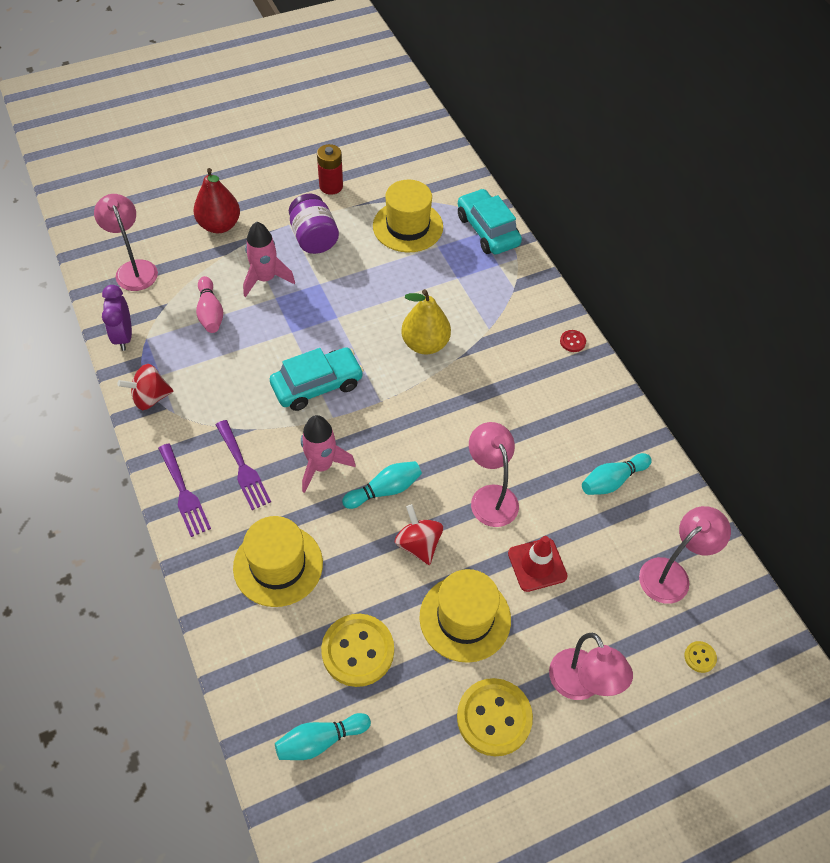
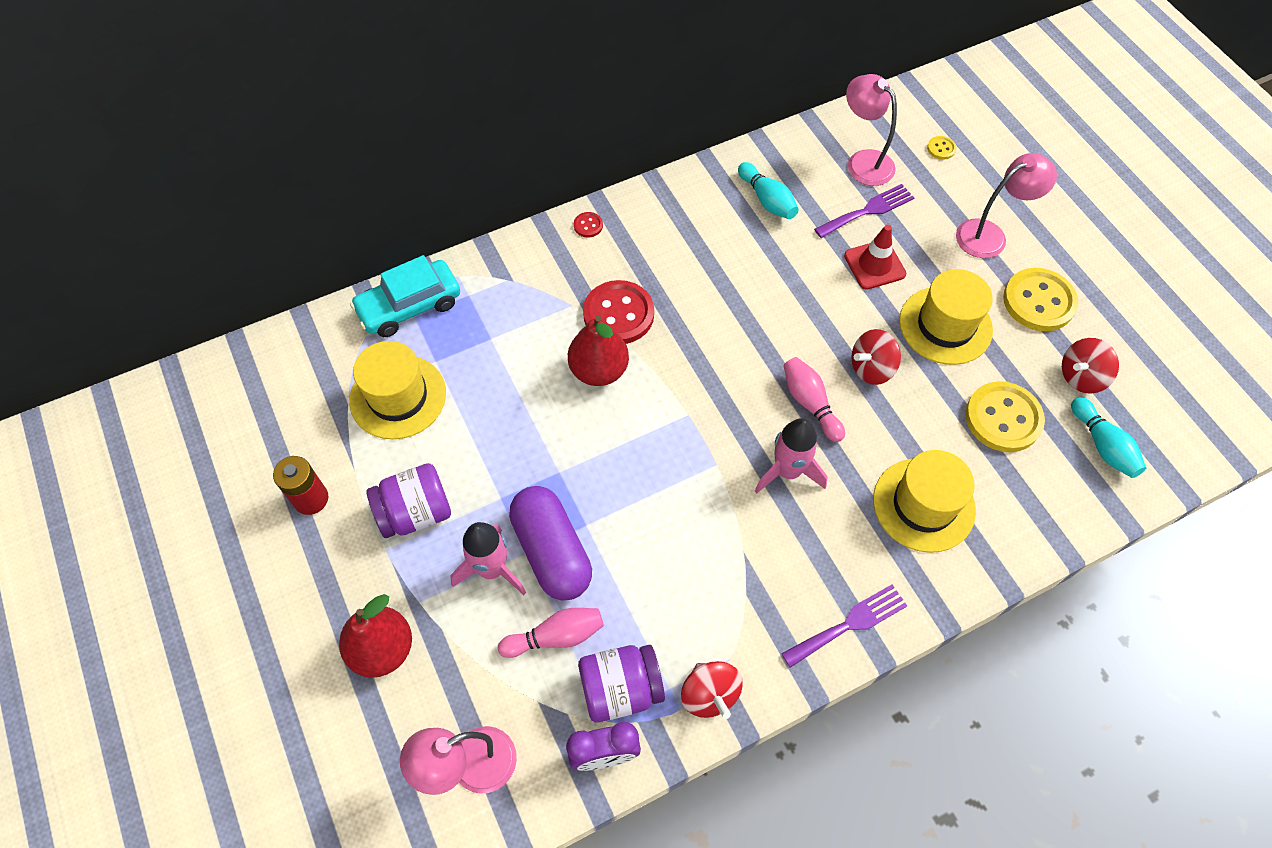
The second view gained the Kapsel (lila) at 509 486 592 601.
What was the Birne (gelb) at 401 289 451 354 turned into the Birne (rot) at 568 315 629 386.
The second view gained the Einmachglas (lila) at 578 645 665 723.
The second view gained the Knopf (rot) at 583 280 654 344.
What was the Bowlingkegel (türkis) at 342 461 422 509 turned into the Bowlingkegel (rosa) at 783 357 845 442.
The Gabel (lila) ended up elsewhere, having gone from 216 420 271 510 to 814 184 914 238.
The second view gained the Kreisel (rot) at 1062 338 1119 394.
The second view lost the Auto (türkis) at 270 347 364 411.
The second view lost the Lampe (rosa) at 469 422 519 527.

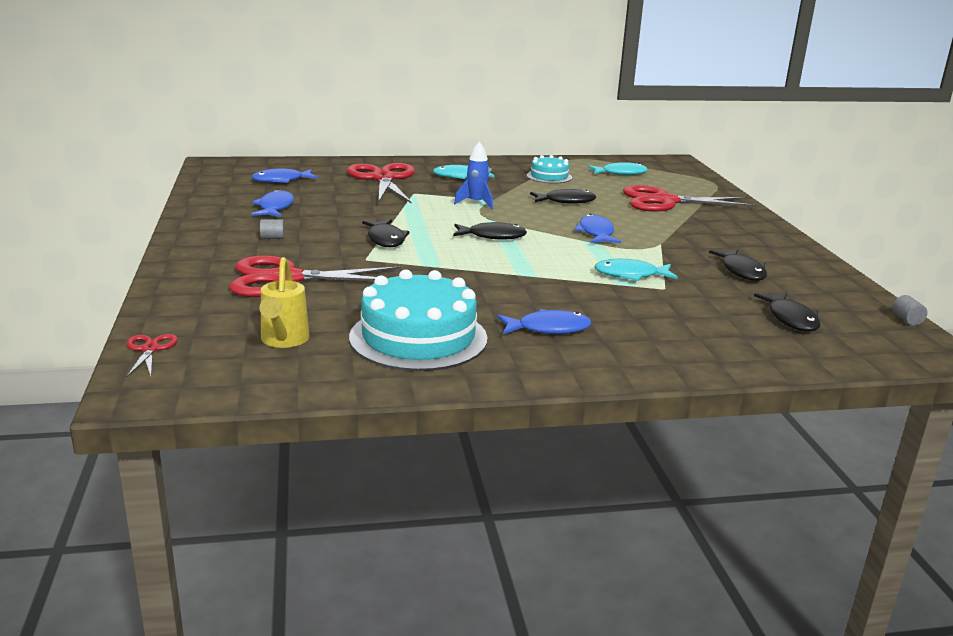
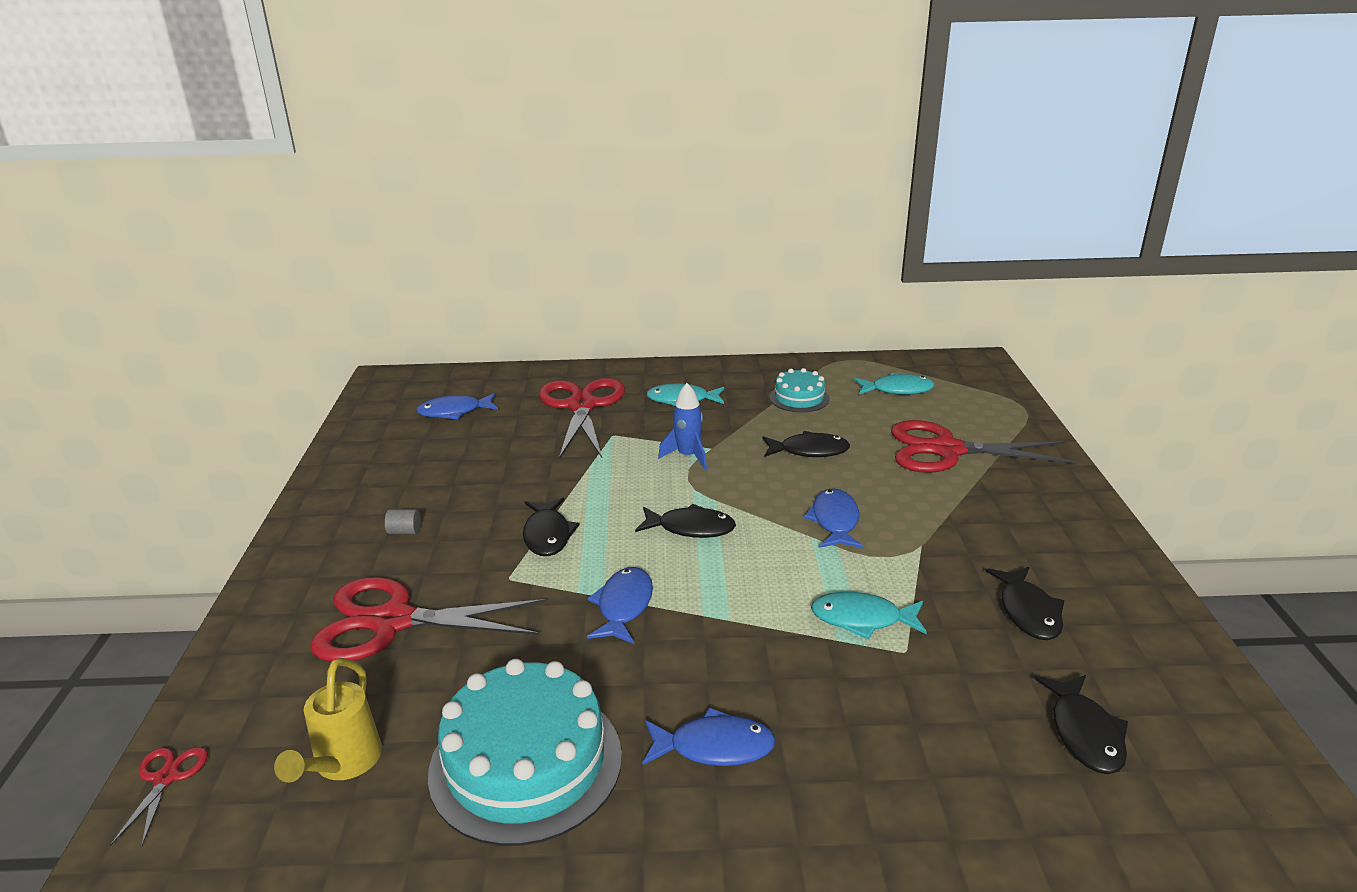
The Fisch (blau) ended up elsewhere, having gone from 252 189 294 217 to 587 567 653 644.
The second view lost the Vollzylinder (grau) at 892 295 928 326.

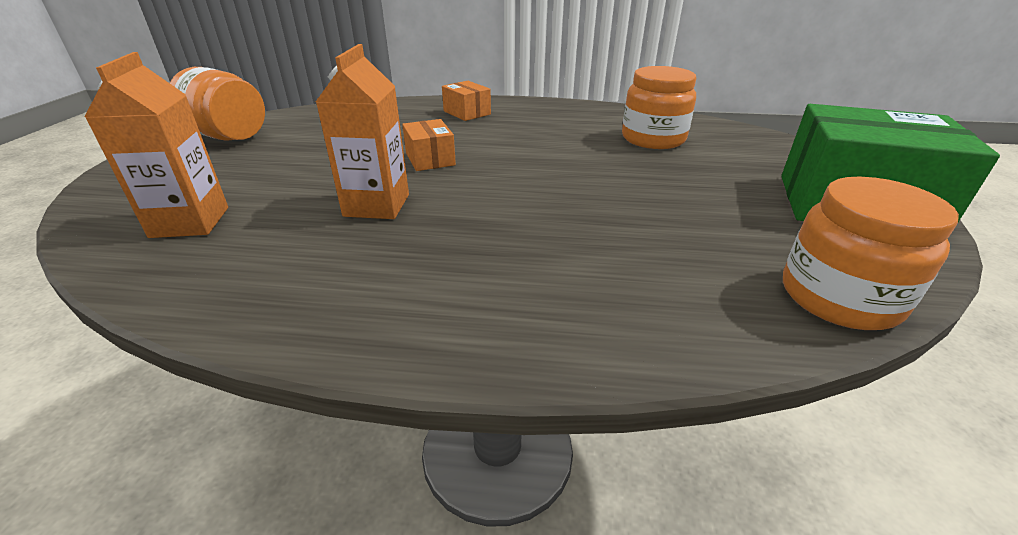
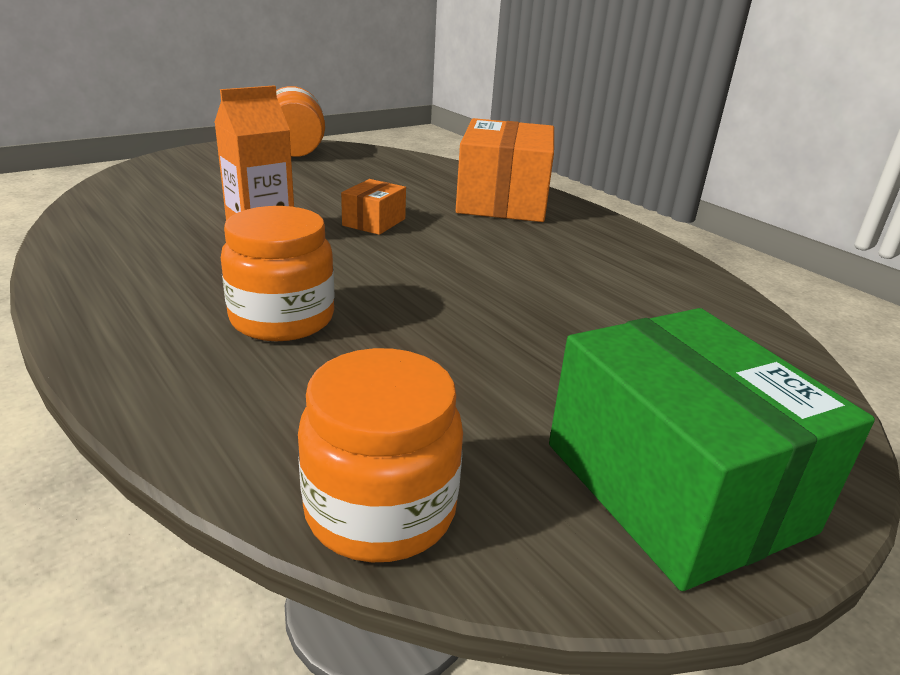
The Einmachglas (orange) ended up elsewhere, having gone from 622 66 696 149 to 221 206 335 341.
The size of the Schachtel (orange) at 442 81 491 121 changed by a factor of 2.18.
The second view lost the Getränkekarton (orange) at 84 52 228 238.

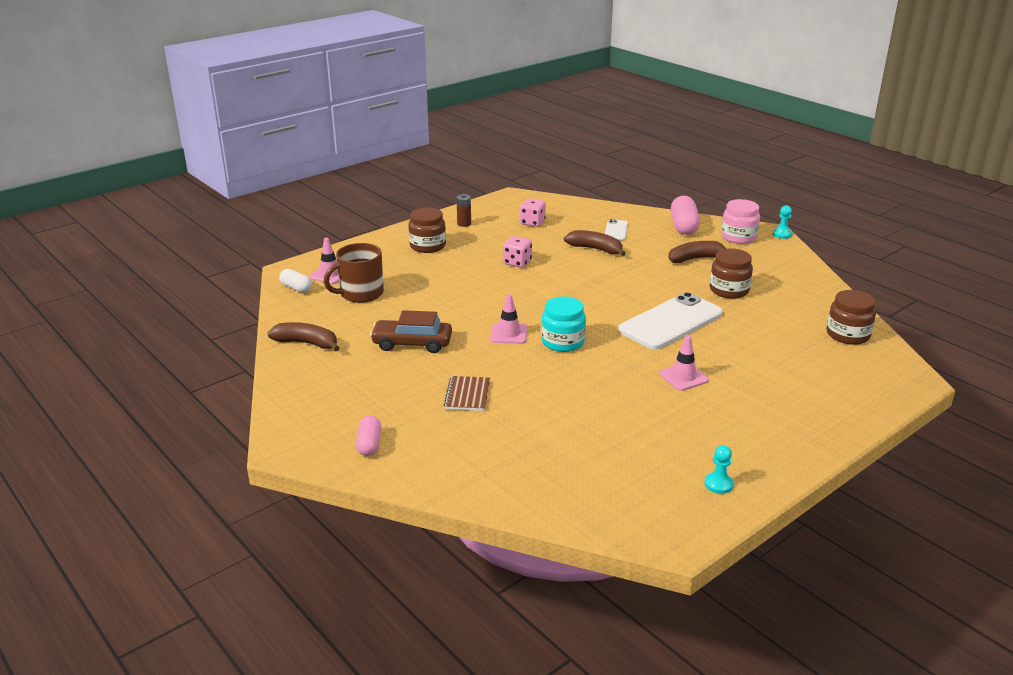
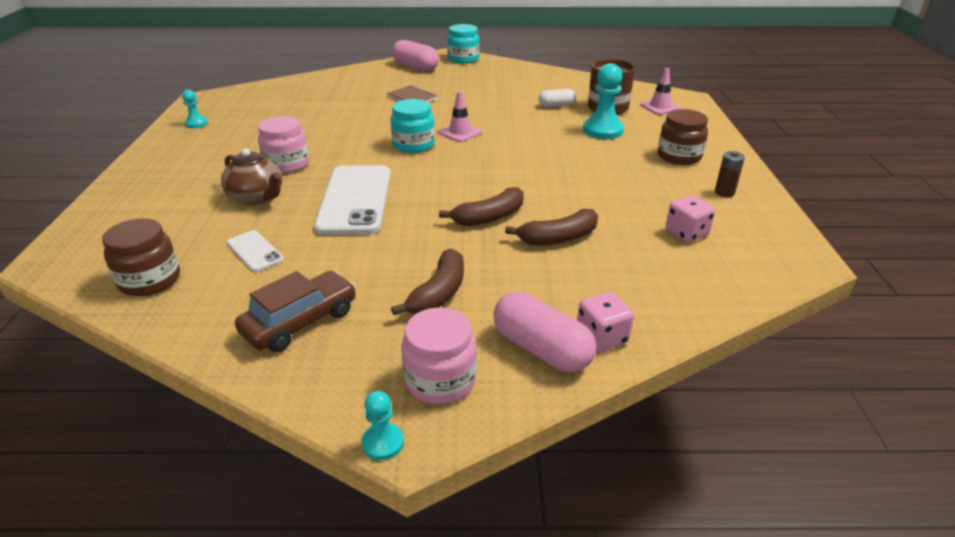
The second view gained the Teekanne (braun) at 221 148 282 205.
The Handy (weiß) ended up elsewhere, having gone from 605 219 628 241 to 226 230 284 272.
The Auto (braun) ended up elsewhere, having gone from 370 310 452 353 to 235 271 356 352.
Where the Leitkegel (rosa) stood at 659 335 709 391, the Einmachglas (rosa) came to stand at 258 116 309 174.
The size of the Kapsel (rosa) at 356 415 381 456 changed by a factor of 1.65.
The Banane (braun) ended up elsewhere, having gone from 267 322 340 352 to 439 187 524 226.
The second view gained the Einmachglas (türkis) at 447 24 480 64.
The Kapsel (weiß) ended up elsewhere, having gone from 279 269 312 293 to 538 89 576 107.
The Spielwürfel (rosa) ended up elsewhere, having gone from 503 236 532 268 to 577 292 634 352.
The second view gained the Bauer (türkis) at 583 63 624 139.
The second view lost the Einmachglas (braun) at 710 249 753 299.

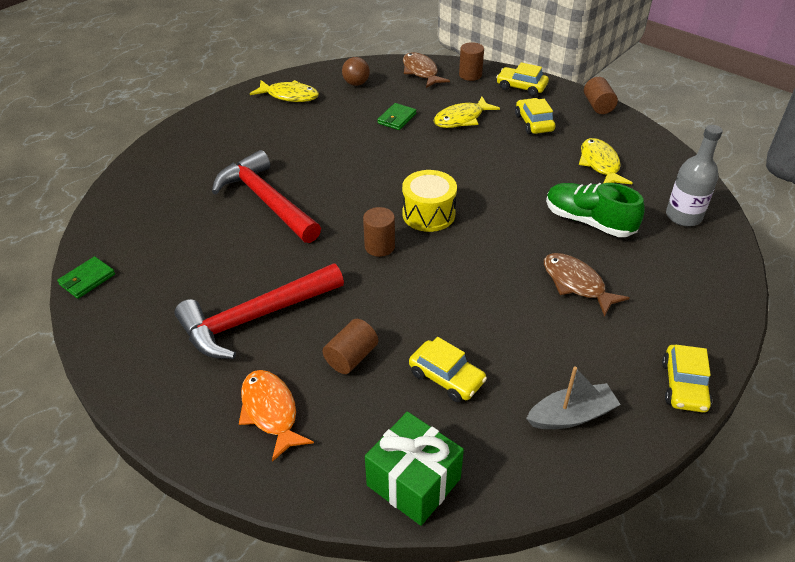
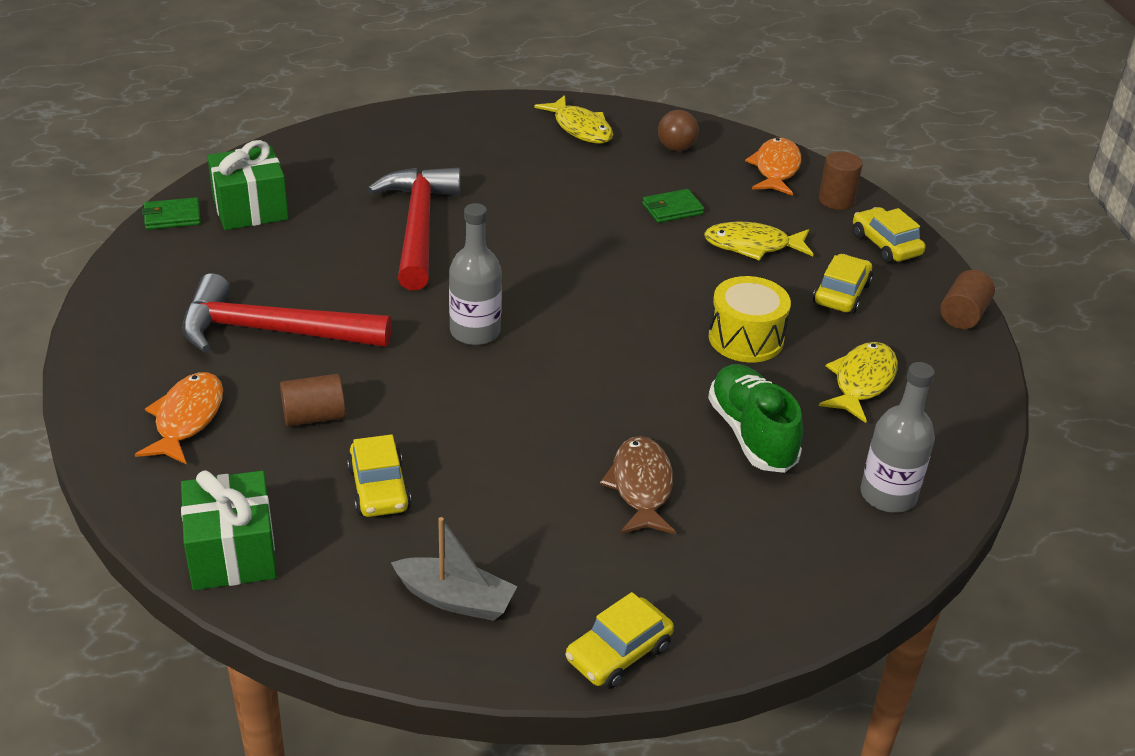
The second view gained the Geschenk (grün) at 207 140 289 230.
Where the Vollzylinder (braun) stood at 363 207 395 257, the Flasche (grau) came to stand at 449 203 502 345.
The Trommel (gelb) ended up elsewhere, having gone from 402 170 457 232 to 709 276 791 363.
What was the Fisch (braun) at 403 52 450 88 turned into the Fisch (orange) at 745 138 801 196.

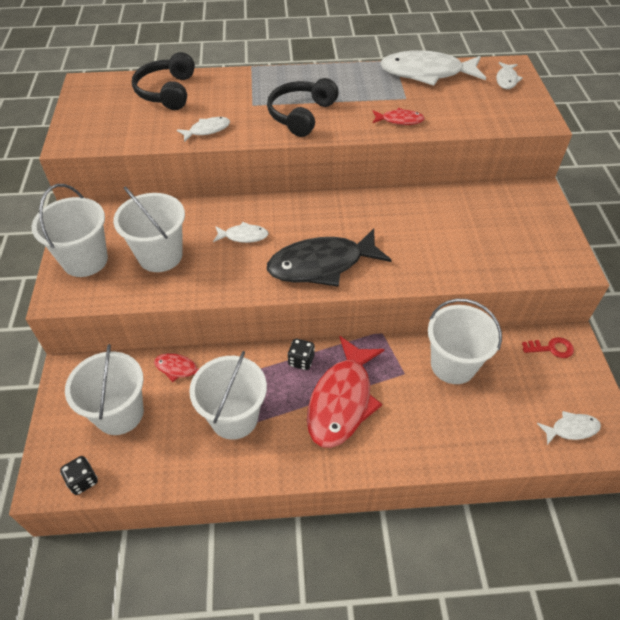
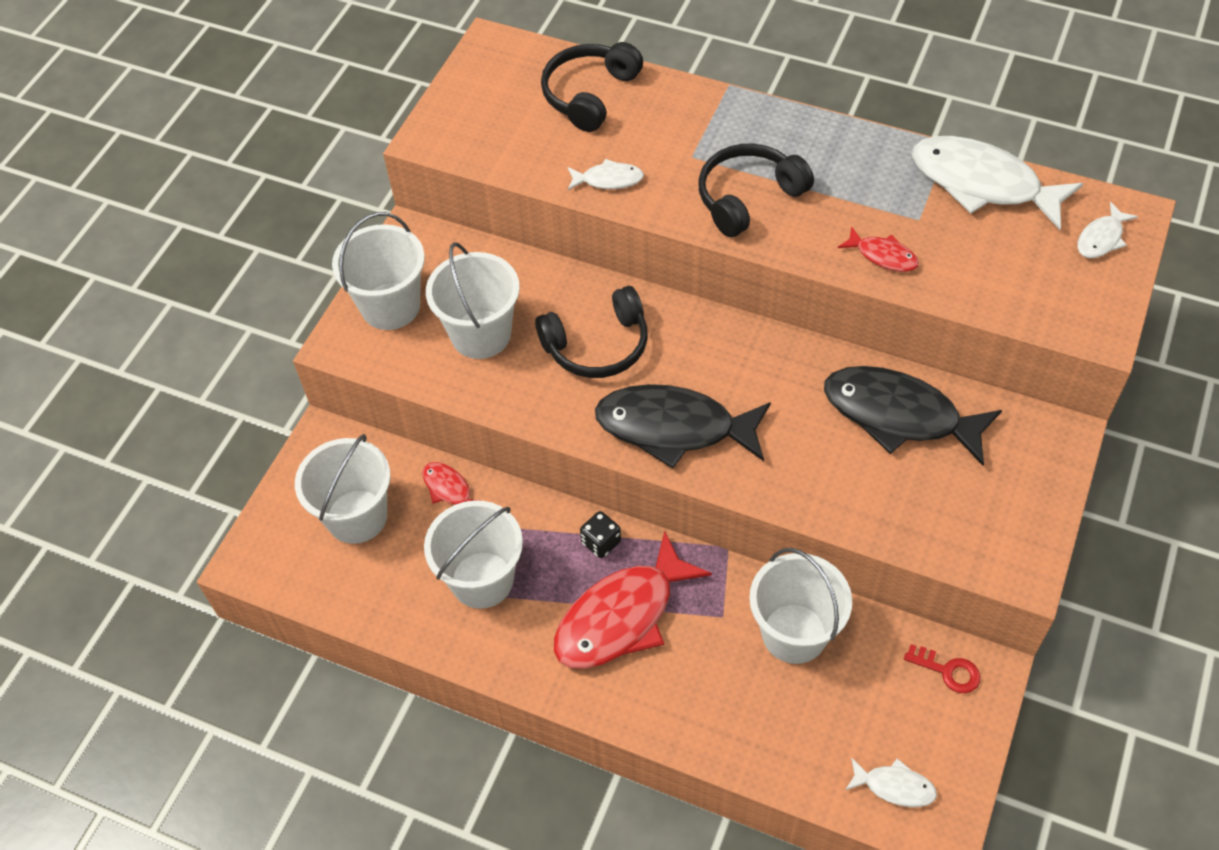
Where the Fisch (weiß) stood at 213 222 269 243, the Kopfhörer (schwarz) came to stand at 535 286 648 378.
The second view gained the Fisch (schwarz) at 824 366 1002 466.
The second view lost the Spielwürfel (schwarz) at 60 456 98 495.

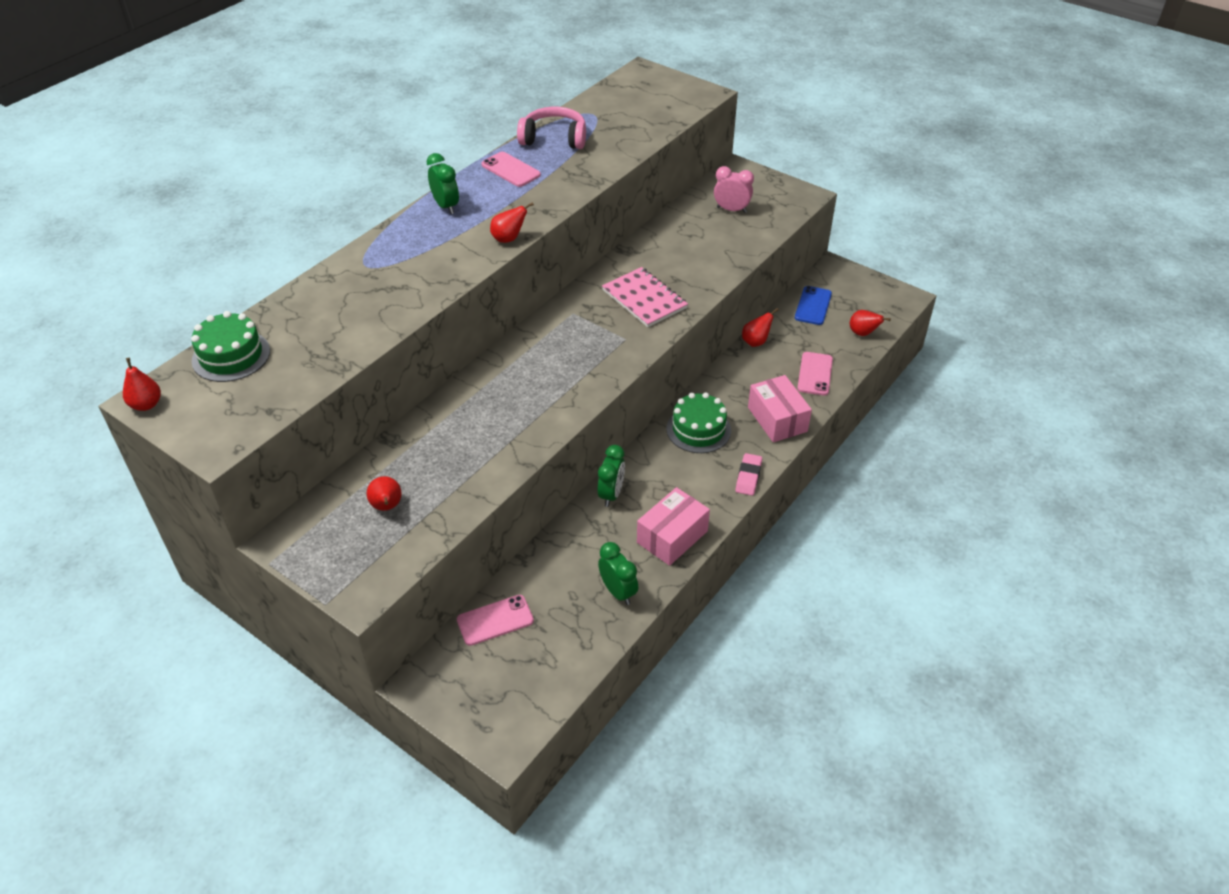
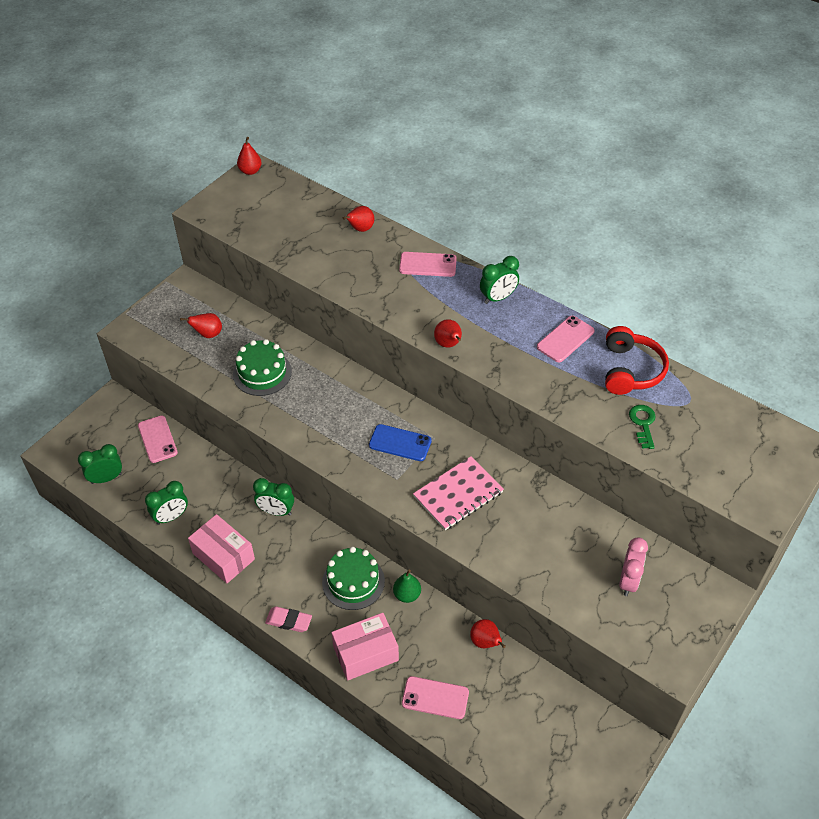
The second view gained the Wecker (grün) at 78 444 122 484.
The Kuchen (grün) ended up elsewhere, having gone from 191 311 270 382 to 233 339 292 396.
The Birne (rot) ended up elsewhere, having gone from 850 310 891 336 to 343 206 374 232.
The Handy (blau) ended up elsewhere, having gone from 795 286 832 325 to 369 424 432 461.
The second view gained the Birne (grün) at 393 569 421 603.
The second view gained the Handy (rosa) at 399 252 457 277.
What was the Kopfhörer (rosa) at 517 107 586 149 turned into the Kopfhörer (rot) at 605 326 669 395.
The second view gained the Schlüssel (grün) at 629 405 656 449.

